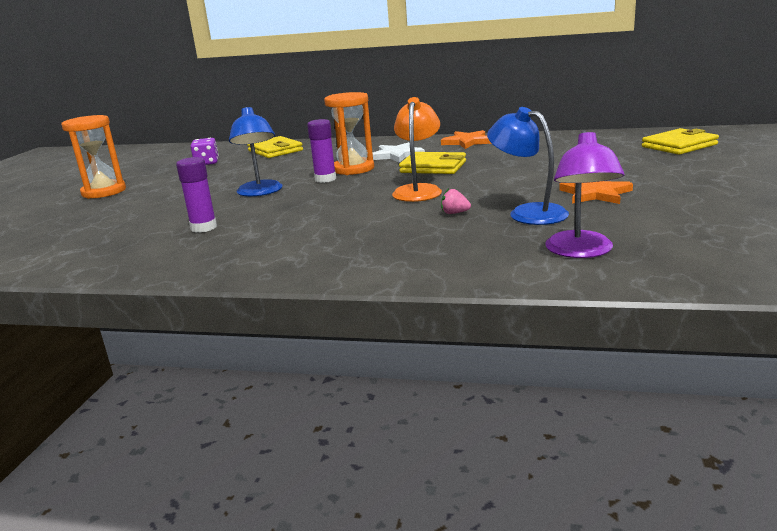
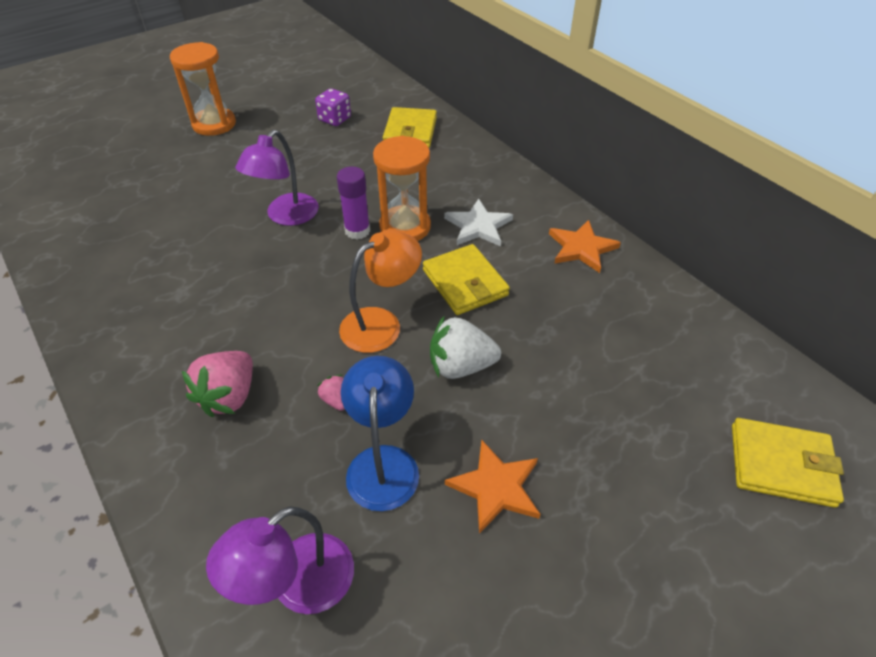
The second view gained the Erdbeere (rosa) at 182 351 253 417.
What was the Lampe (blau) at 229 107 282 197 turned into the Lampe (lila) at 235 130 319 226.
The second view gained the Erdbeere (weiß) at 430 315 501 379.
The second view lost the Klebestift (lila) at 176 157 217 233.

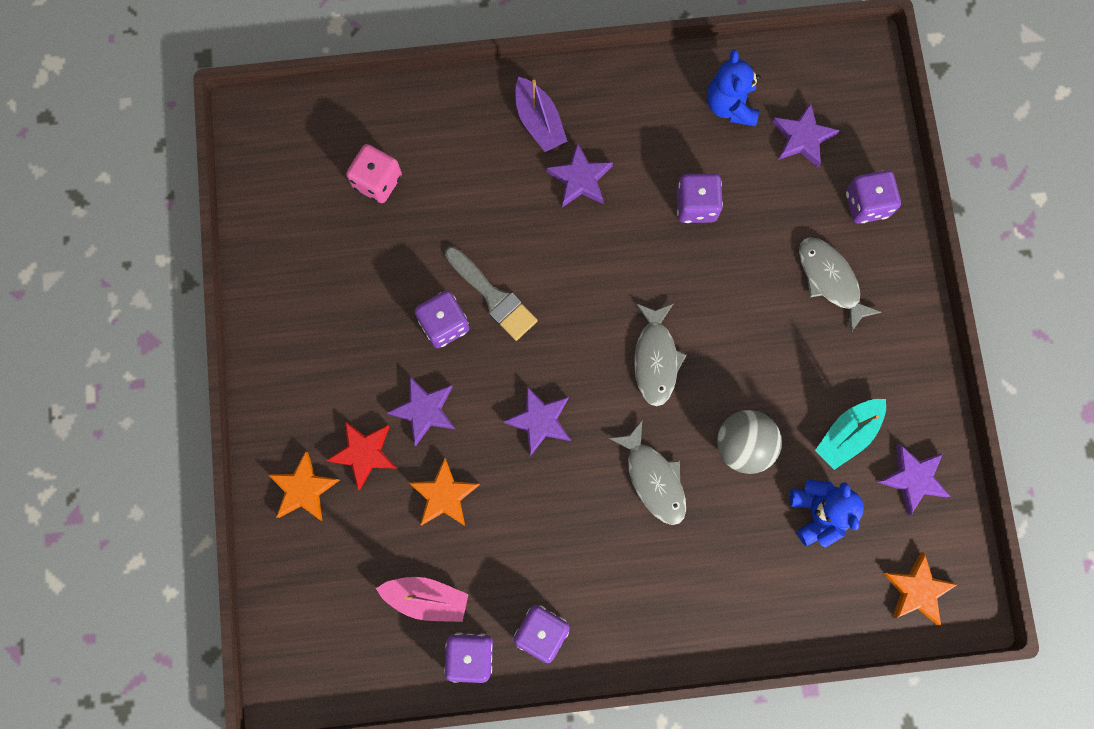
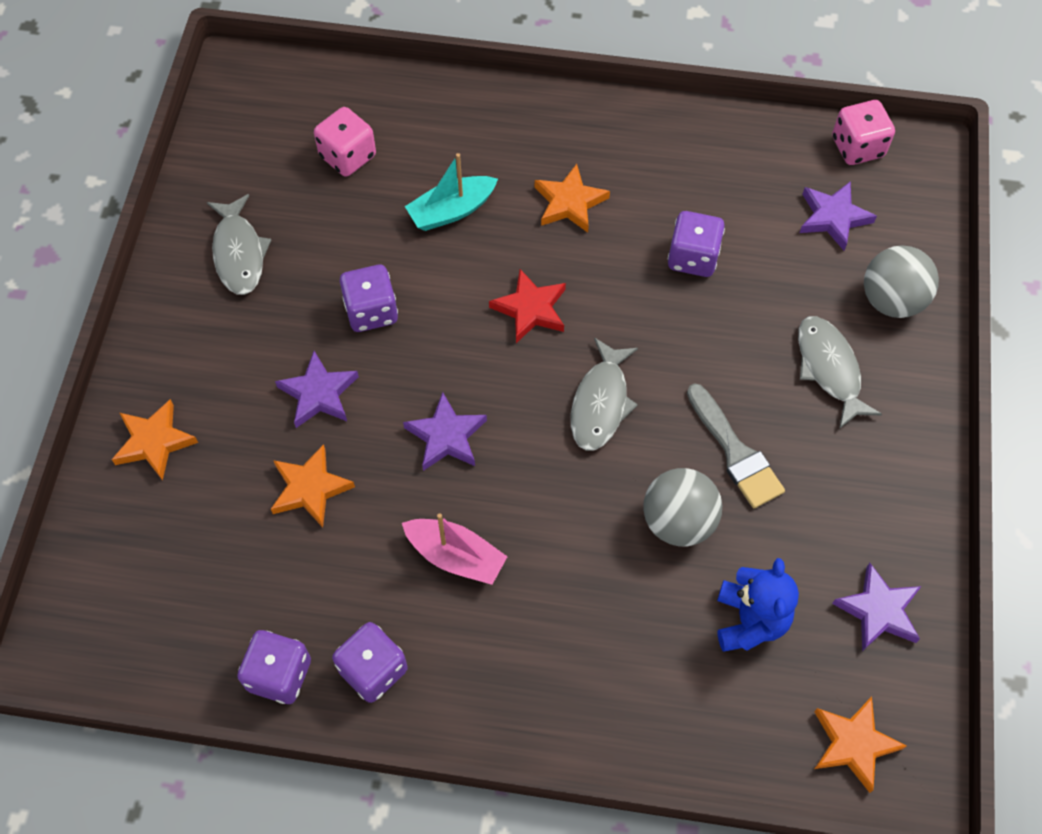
The Fisch (grau) ended up elsewhere, having gone from 609 421 686 525 to 207 194 271 295.
The Boot (rosa) ended up elsewhere, having gone from 376 577 469 622 to 402 513 508 585.
The Boot (türkis) ended up elsewhere, having gone from 815 399 886 470 to 405 153 498 231.
The Stern (rot) ended up elsewhere, having gone from 326 421 397 490 to 489 269 566 343.
What was the Stern (lila) at 546 143 613 208 turned into the Stern (orange) at 535 164 610 233.
The Pinsel (grau) ended up elsewhere, having gone from 445 247 537 341 to 687 384 785 508.
The second view gained the Spielwürfel (rosa) at 832 100 895 165.
Where the Spielwürfel (lila) stood at 846 170 901 224, the Ball (grau) came to stand at 864 245 939 318.
The second view lost the Boot (lila) at 515 77 568 152.
The second view lost the Teddybär (blau) at 707 49 761 126.

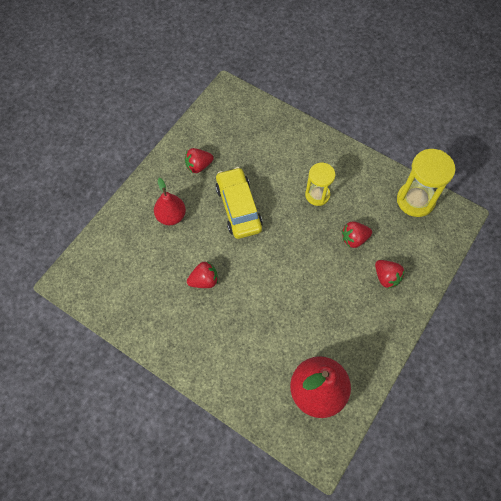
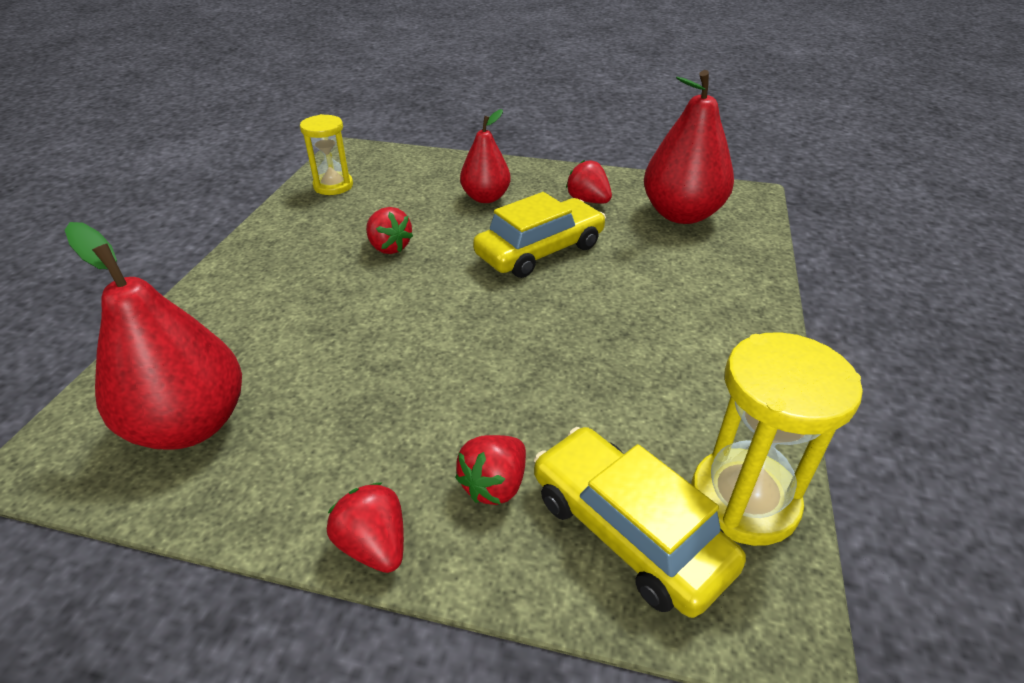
The Sanduhr (gelb) ended up elsewhere, having gone from 305 163 335 206 to 300 114 353 195.
The Erdbeere (rot) ended up elsewhere, having gone from 342 222 372 248 to 327 482 404 573.
The second view gained the Auto (gelb) at 534 427 746 618.
The second view gained the Birne (rot) at 644 70 734 224.

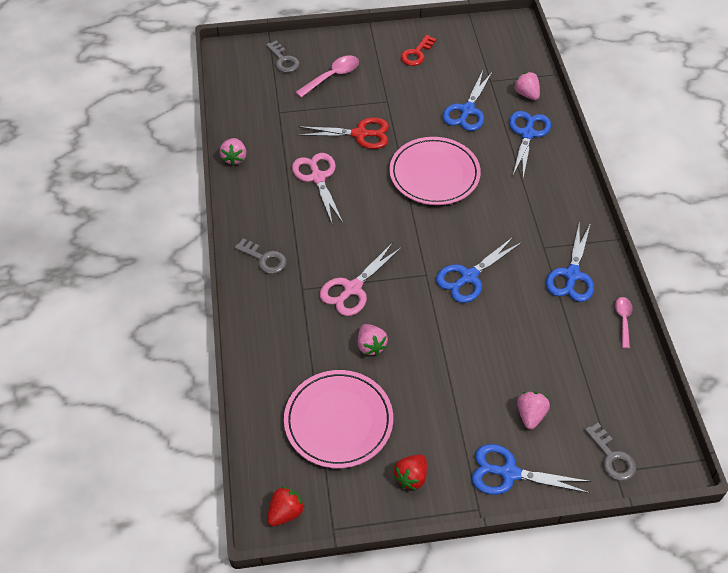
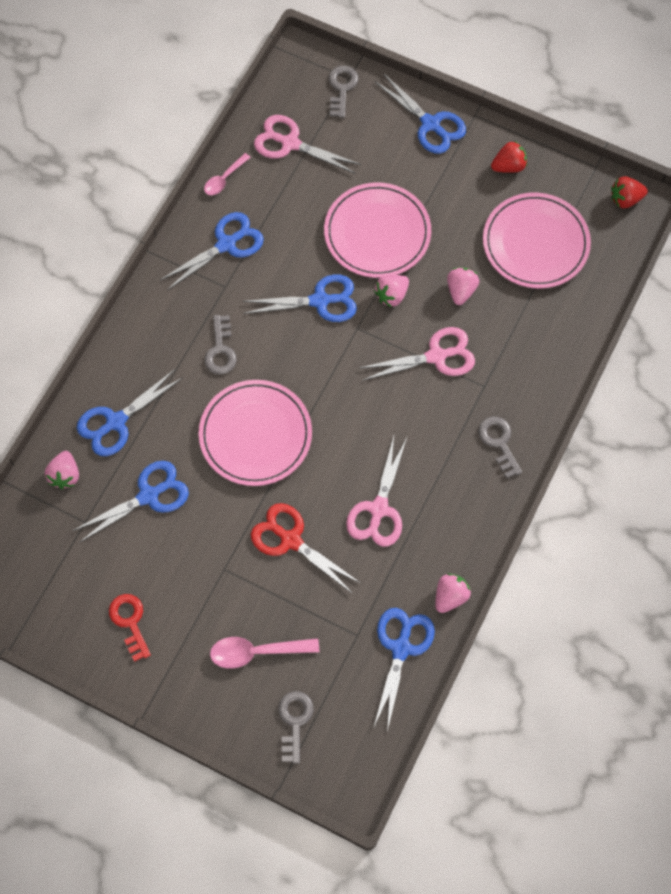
The Schlüssel (rot) at 401 35 436 66 ended up facing another way, 90 degrees counterclockwise from before.
The second view gained the Schlüssel (grau) at 204 315 237 374.
The second view gained the Schere (rosa) at 254 115 361 174.
The second view gained the Teller (rosa) at 324 183 431 278.
The Erdbeere (rosa) ended up elsewhere, having gone from 517 392 550 429 to 374 275 409 307.
The second view gained the Schere (blau) at 374 608 435 731.

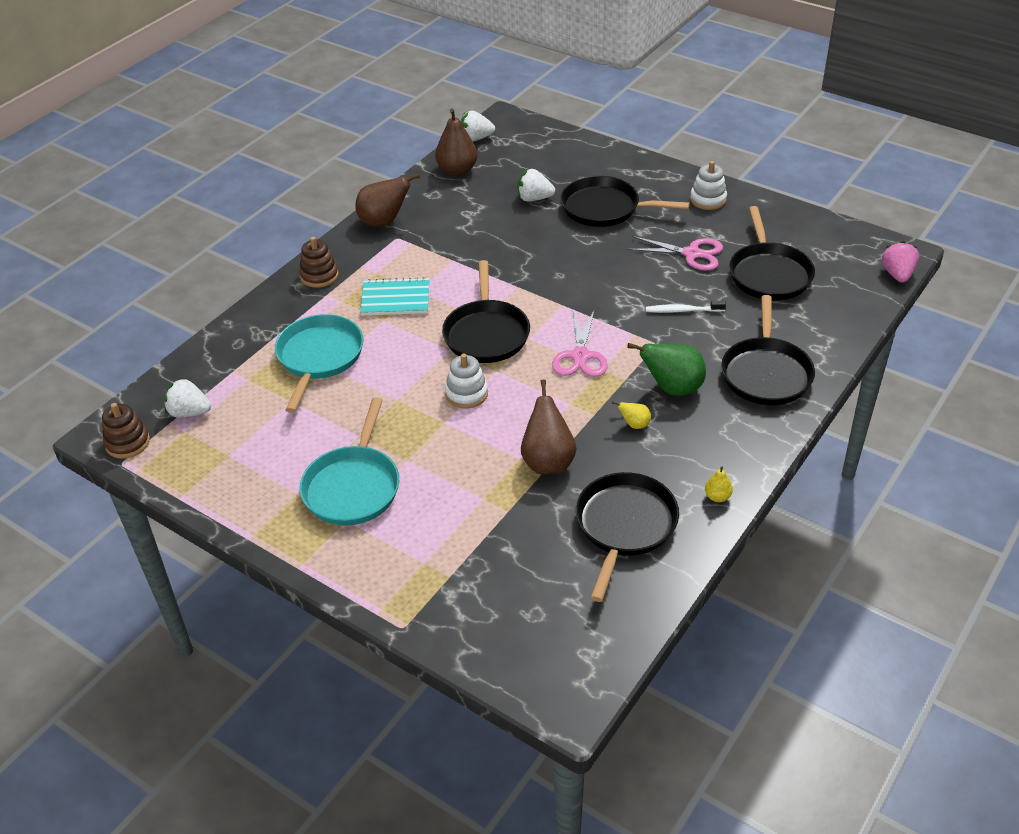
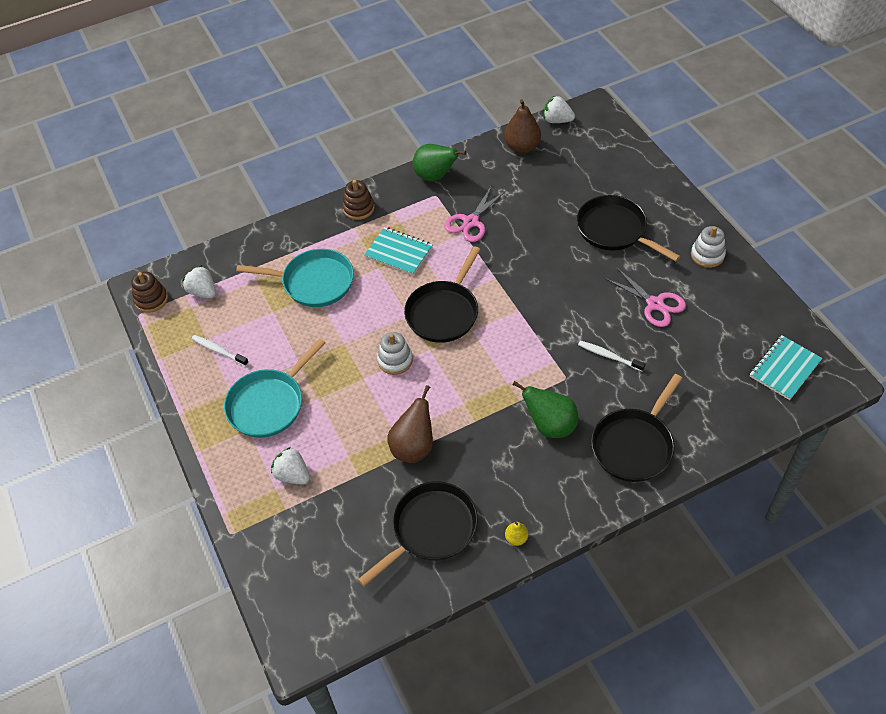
The second view gained the Zahnbürste (weiß) at 192 335 249 366.
The Pfanne (türkis) at 275 314 364 413 ended up facing another way, 60 degrees clockwise from before.
The Erdbeere (weiß) ended up elsewhere, having gone from 517 169 555 202 to 271 447 310 484.
What was the Birne (braun) at 355 173 420 227 turned into the Birne (grün) at 413 144 466 182.
The Schere (rosa) ended up elsewhere, having gone from 552 309 608 377 to 444 185 506 242.
The second view gained the Notizbuch (türkis) at 750 335 822 400.
The second view lost the Birne (gelb) at 612 401 651 429.
The second view lost the Pfanne (schwarz) at 729 206 815 300.
The second view lost the Erdbeere (rosa) at 882 241 919 283.

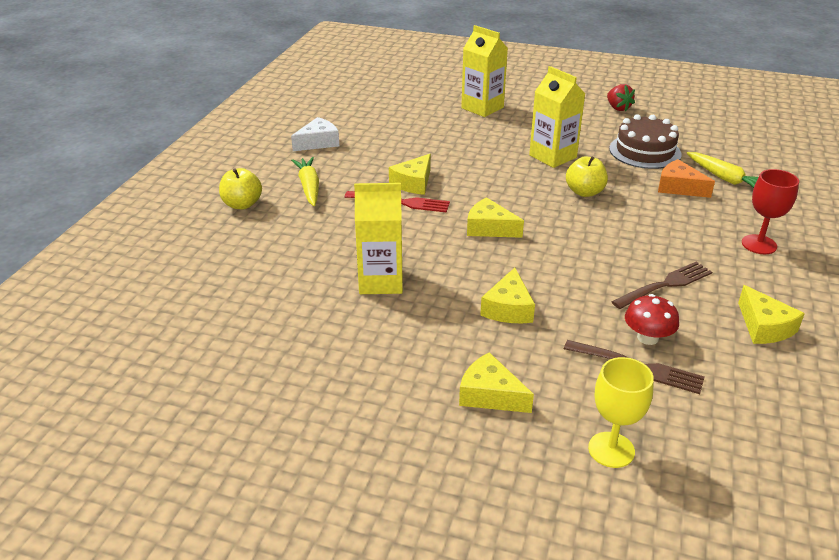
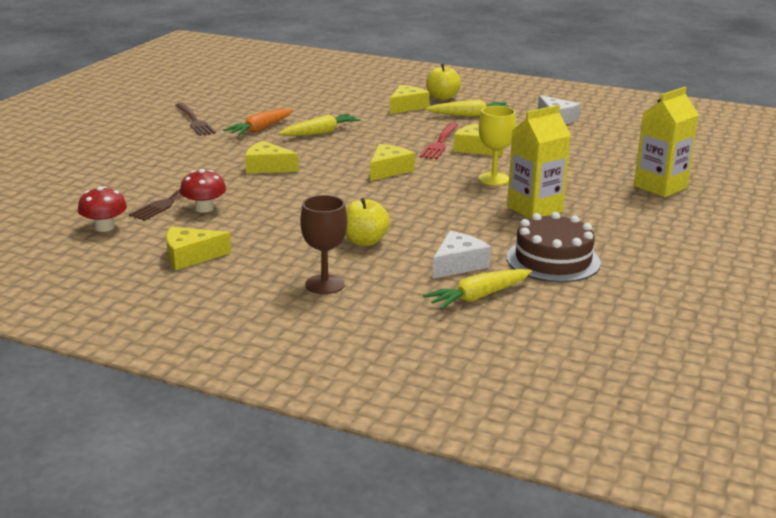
The second view gained the Pilz (rot) at 78 186 127 232.
The Gabel (braun) ended up elsewhere, having gone from 611 262 712 309 to 175 103 216 136.
The second view gained the Karotte (orange) at 223 109 293 136.
Where the Getränkekarton (gelb) stood at 354 183 403 294, the Karotte (gelb) came to stand at 279 114 361 136.
What was the Kelch (rot) at 742 169 799 254 turned into the Kelch (braun) at 300 195 347 294.
The Apfel (gelb) ended up elsewhere, having gone from 566 157 608 197 to 346 198 390 246.
The Käse (gelb) ended up elsewhere, having gone from 459 352 534 413 to 390 85 429 114.
What was the Käse (orange) at 658 159 715 198 turned into the Käse (weiß) at 433 231 491 279.
The Kelch (gelb) ended up elsewhere, having gone from 588 357 654 468 to 478 106 516 185.
The second view lost the Erdbeere (rot) at 607 84 635 111.

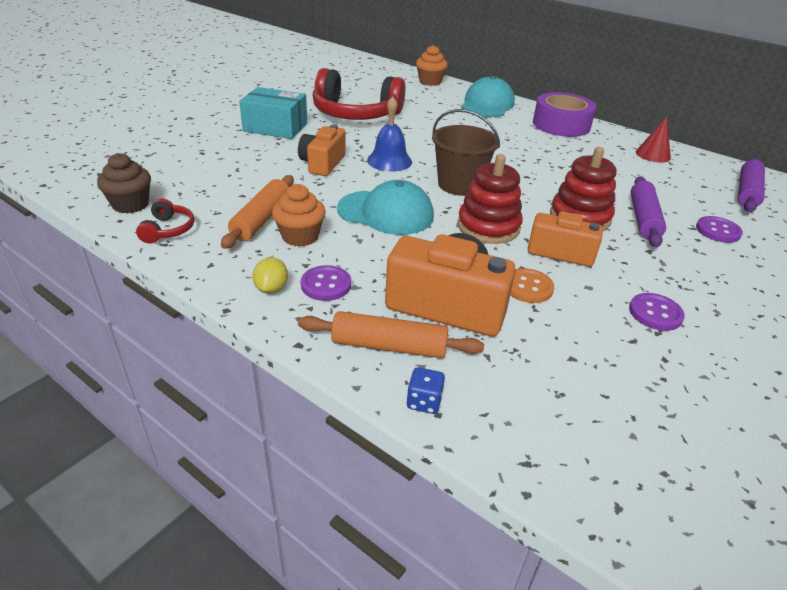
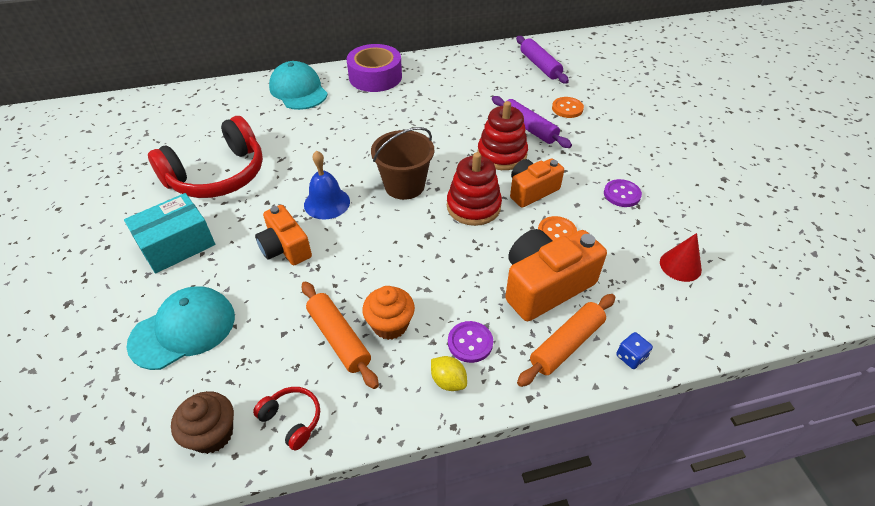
The Kappe (türkis) ended up elsewhere, having gone from 337 180 434 235 to 126 287 235 370.
What was the Knopf (lila) at 696 216 743 243 turned into the Knopf (orange) at 552 97 584 118.
The Kegel (rot) ended up elsewhere, having gone from 636 116 671 163 to 660 233 702 282.
The second view lost the Muffin (orange) at 416 45 448 86.

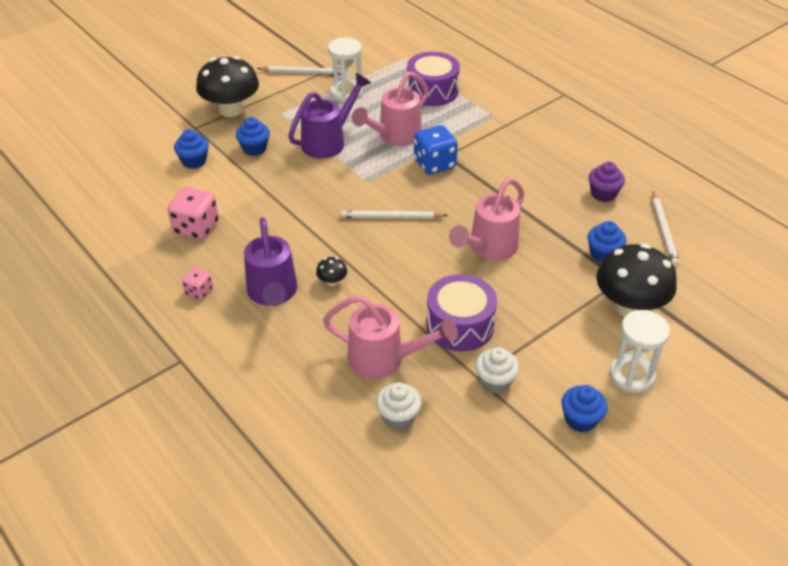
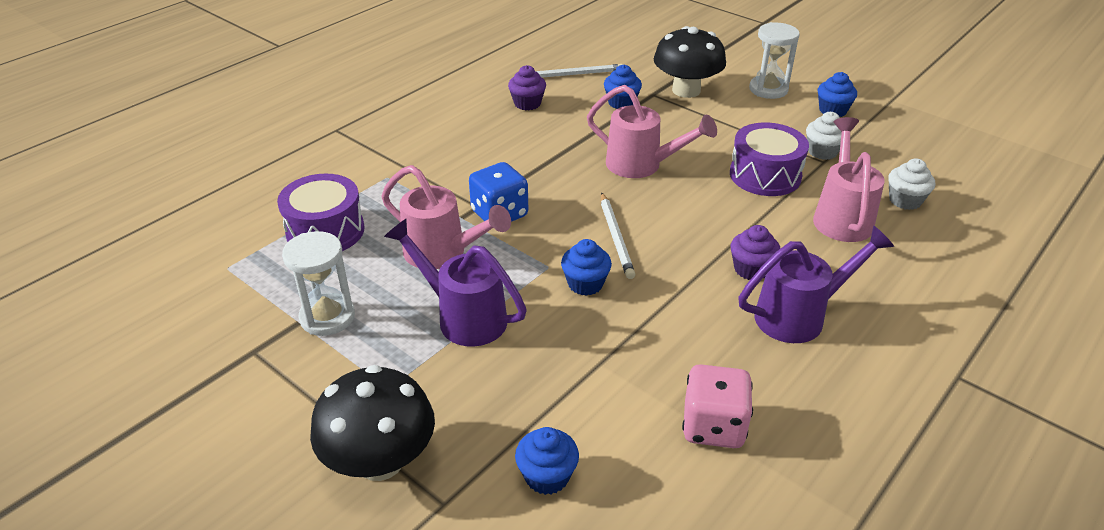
The Muffin (blau) ended up elsewhere, having gone from 236 117 270 156 to 561 239 612 296.
Where the Pilz (schwarz) stood at 316 257 347 286, the Muffin (lila) came to stand at 731 225 780 280.
The second view lost the Spielwürfel (rosa) at 182 267 213 300.
The second view lost the Bleistift (weiß) at 257 66 341 75.

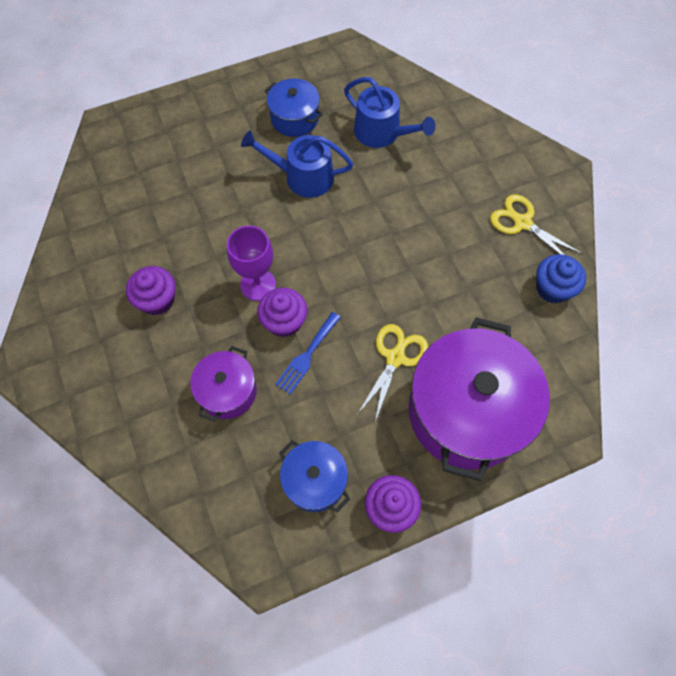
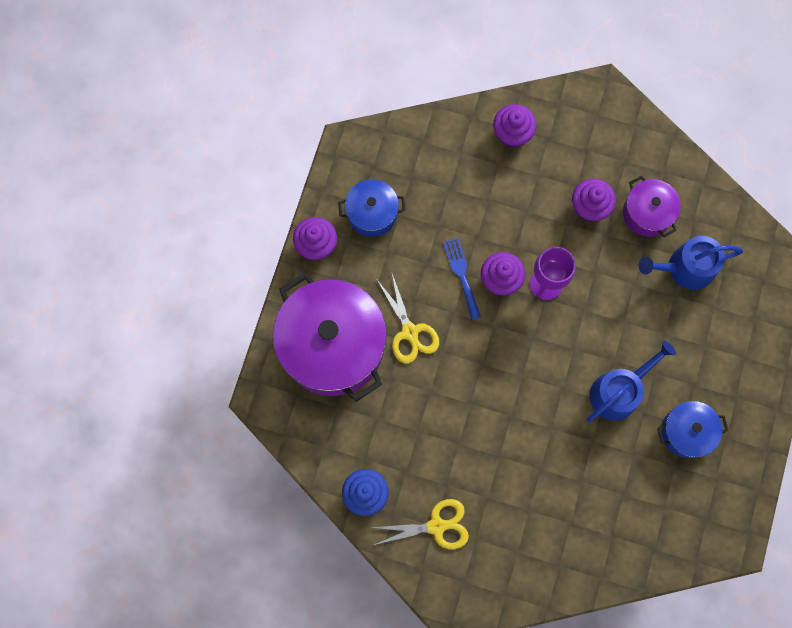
The second view gained the Muffin (lila) at 493 104 537 148.
The Kochtopf (lila) ended up elsewhere, having gone from 190 346 257 422 to 623 176 681 237.
The Gießkanne (blau) ended up elsewhere, having gone from 344 77 435 148 to 638 236 743 290.

